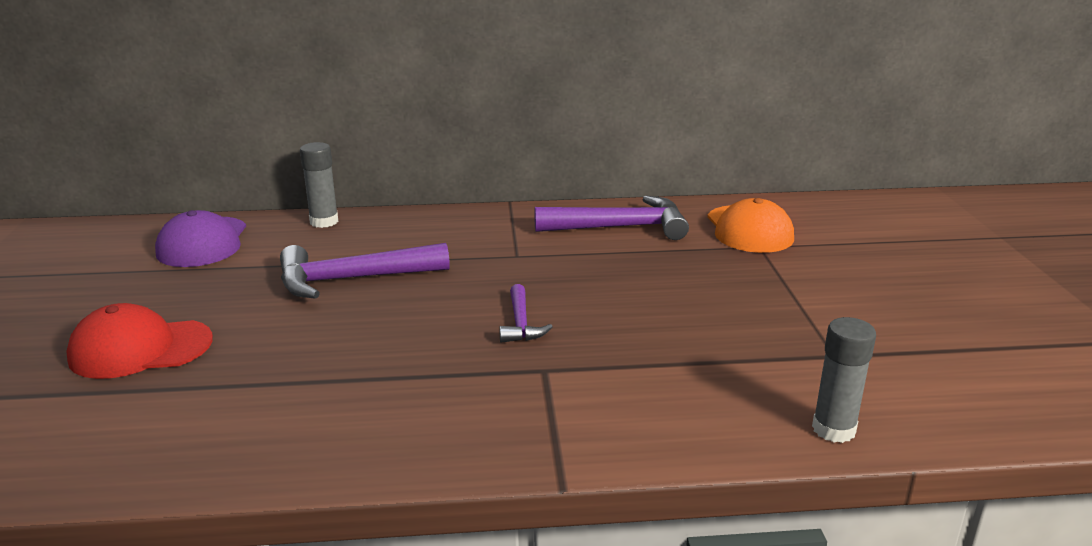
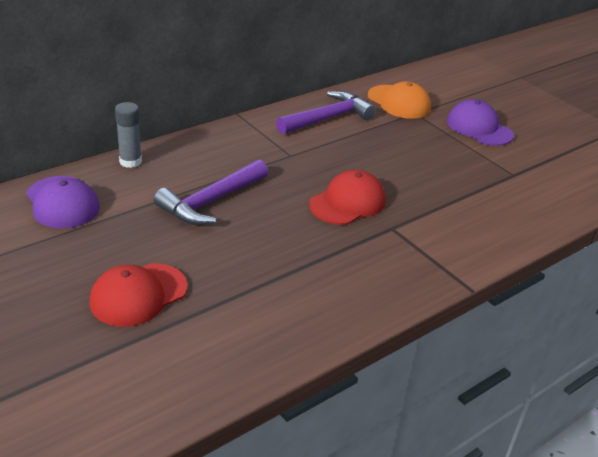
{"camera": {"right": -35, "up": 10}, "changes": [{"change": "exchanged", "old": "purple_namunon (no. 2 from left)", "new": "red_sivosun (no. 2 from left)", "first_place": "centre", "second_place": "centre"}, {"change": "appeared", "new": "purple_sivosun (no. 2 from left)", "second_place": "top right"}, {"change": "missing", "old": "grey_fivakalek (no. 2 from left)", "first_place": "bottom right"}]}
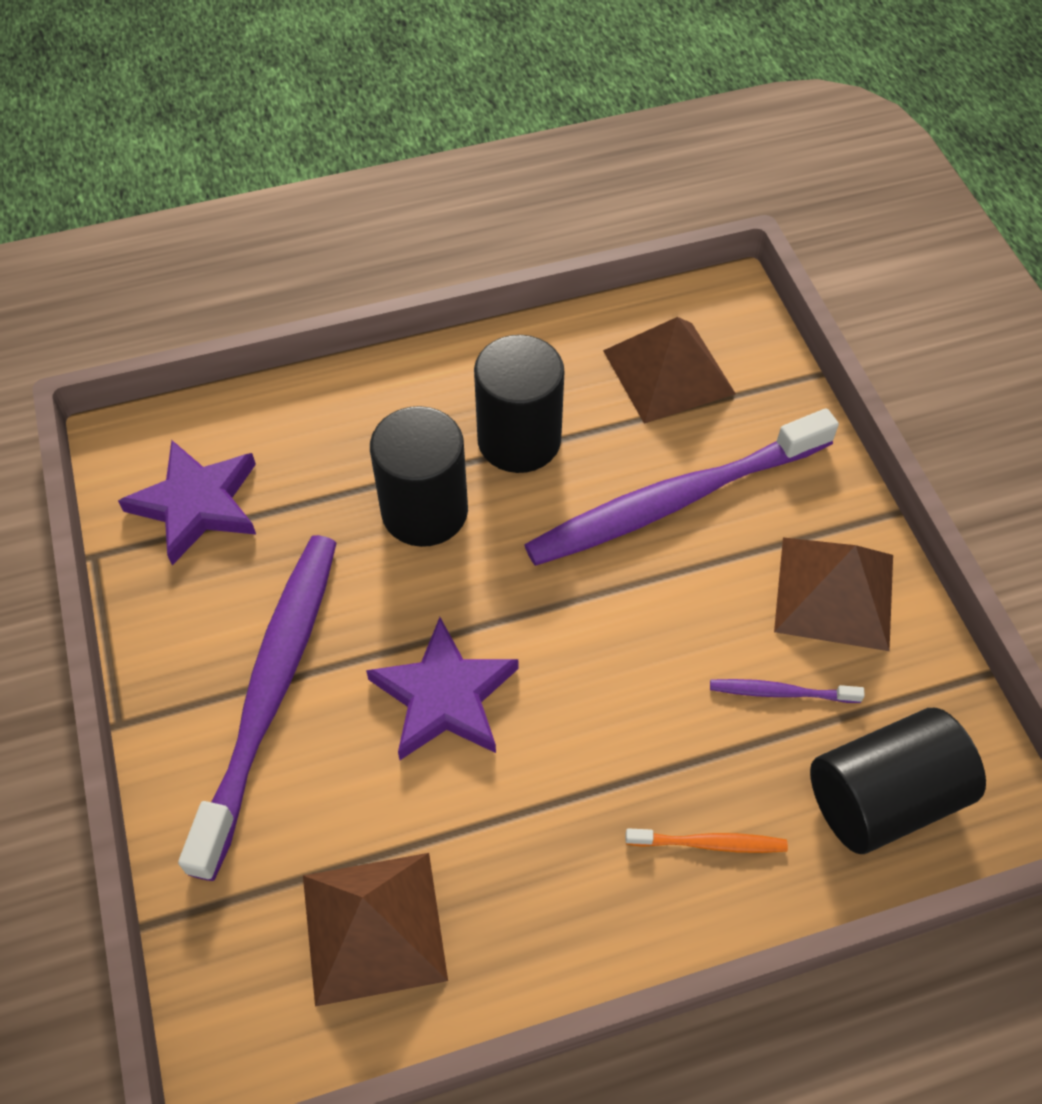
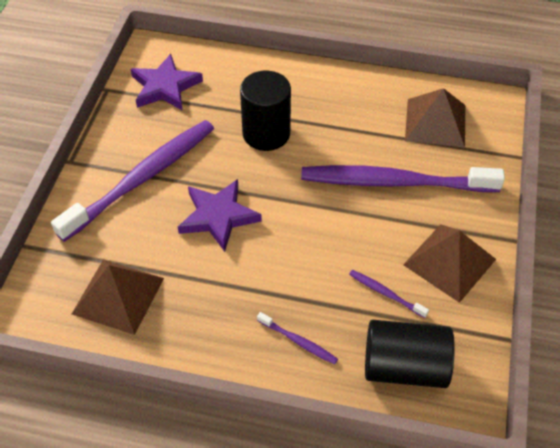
{"camera": {"right": 30, "up": -5}, "changes": [{"change": "colour", "old": "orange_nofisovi", "new": "purple_nofisovi (no. 2 from left)", "first_place": "bottom right", "second_place": "bottom centre"}, {"change": "missing", "old": "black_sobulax (no. 2 from left)", "first_place": "centre"}]}
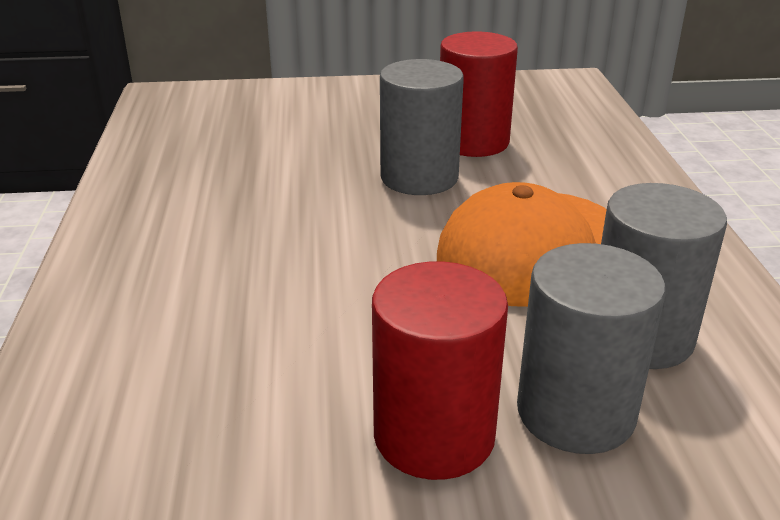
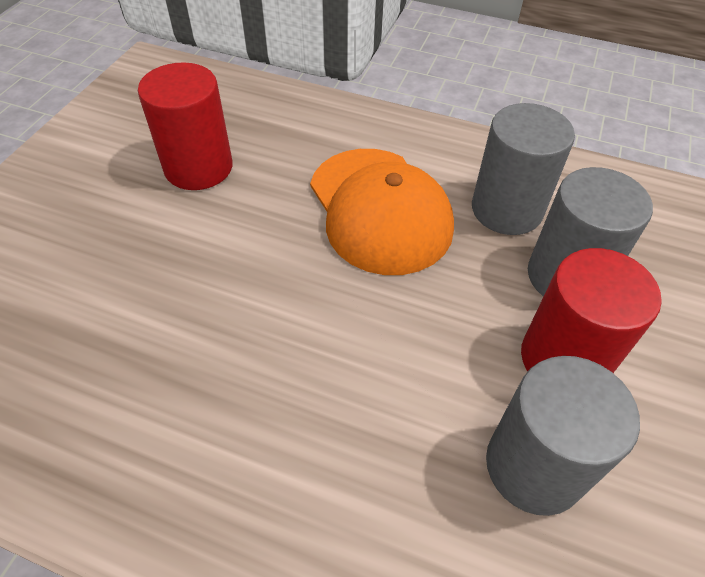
{"camera": {"right": -65, "up": 20}, "changes": [{"change": "relocated", "old": "grey_sobulax (no. 1 from left in the first image)", "new": "grey_sobulax (no. 2 from left)", "first_place": "top centre", "second_place": "bottom right"}]}
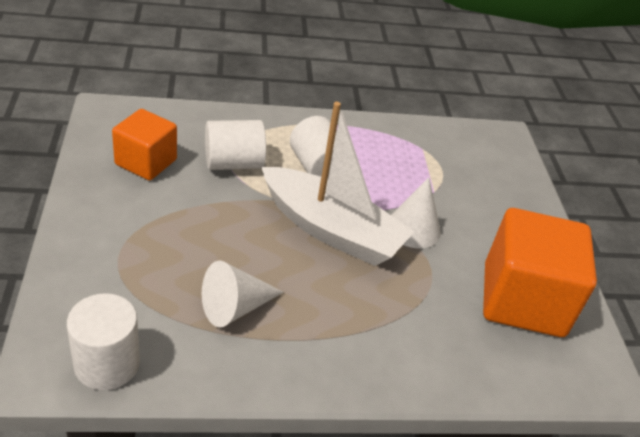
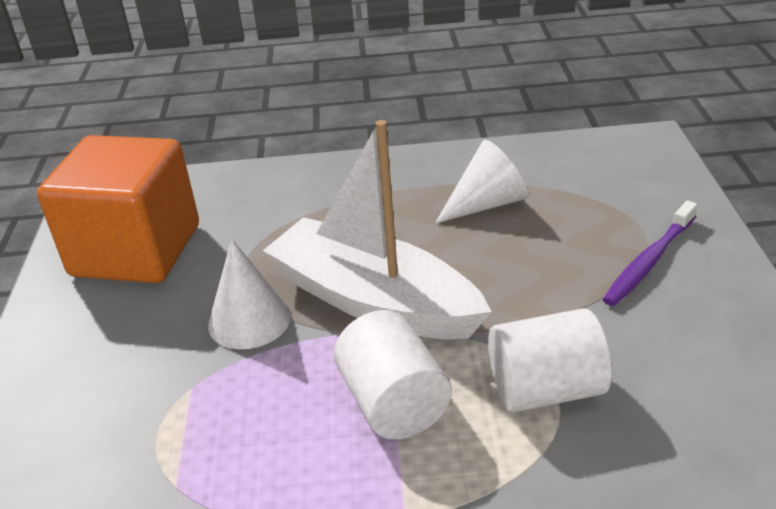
{"camera": {"right": -170, "up": -5}, "changes": [{"change": "appeared", "new": "purple_nofisovi", "second_place": "middle right"}, {"change": "missing", "old": "white_sobulax (no. 1 from left)", "first_place": "bottom left"}, {"change": "missing", "old": "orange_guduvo (no. 1 from left)", "first_place": "top left"}]}
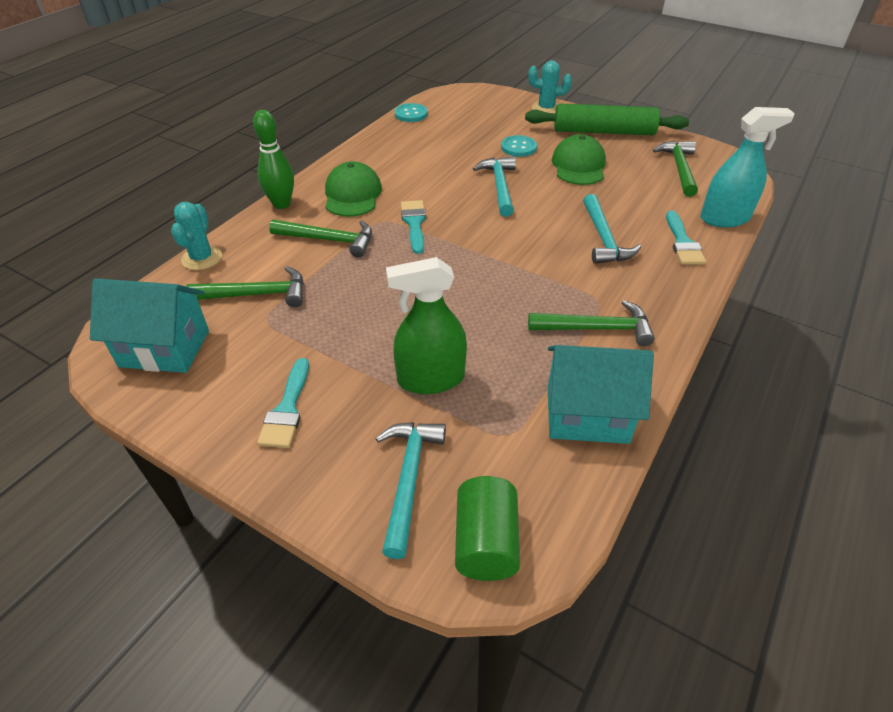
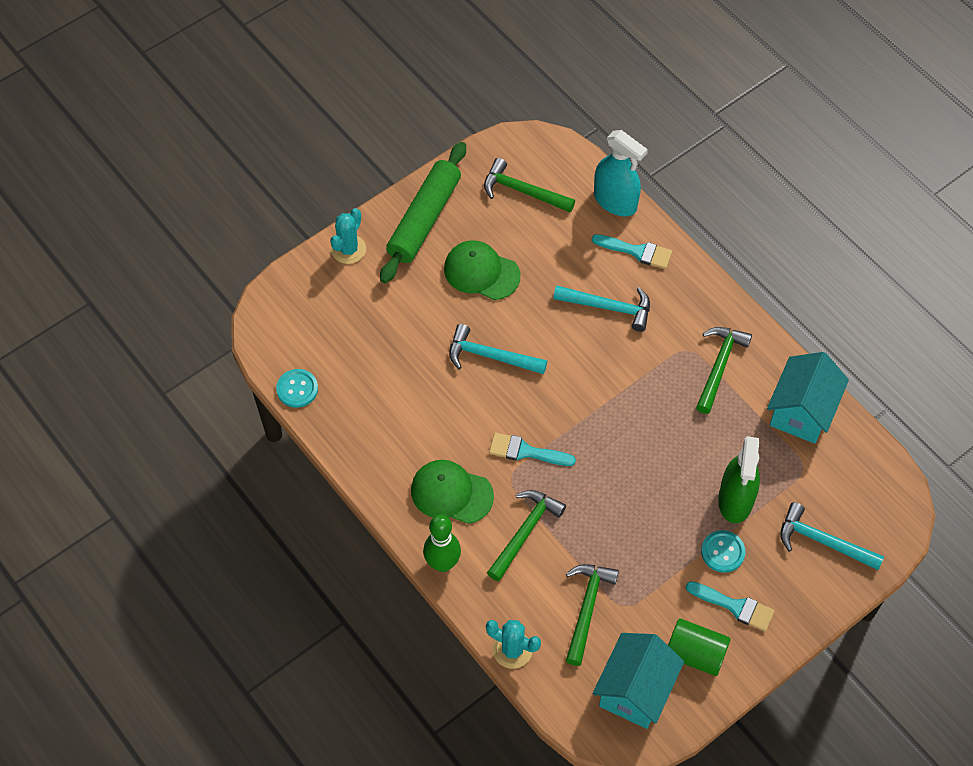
{"camera": {"right": -70, "up": 15}, "changes": [{"change": "spun", "old": "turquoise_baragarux", "first_place": "top right", "second_place": "top centre", "degrees": 120}, {"change": "relocated", "old": "green_sobulax", "first_place": "bottom centre", "second_place": "bottom right"}, {"change": "relocated", "old": "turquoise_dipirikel (no. 2 from left)", "first_place": "top centre", "second_place": "bottom right"}]}
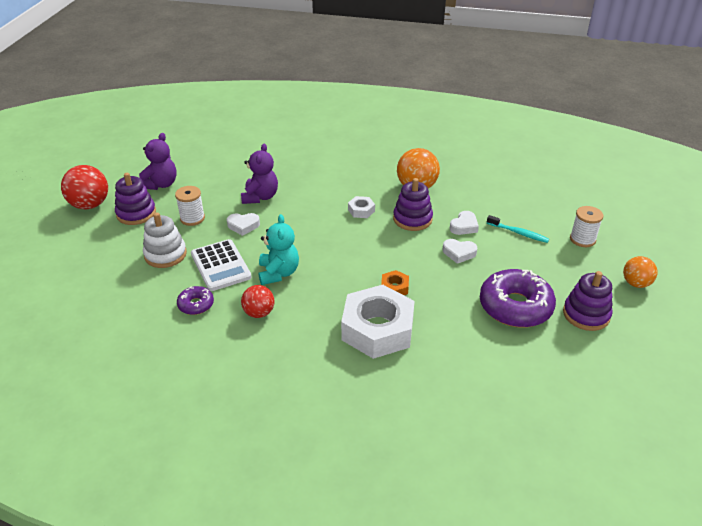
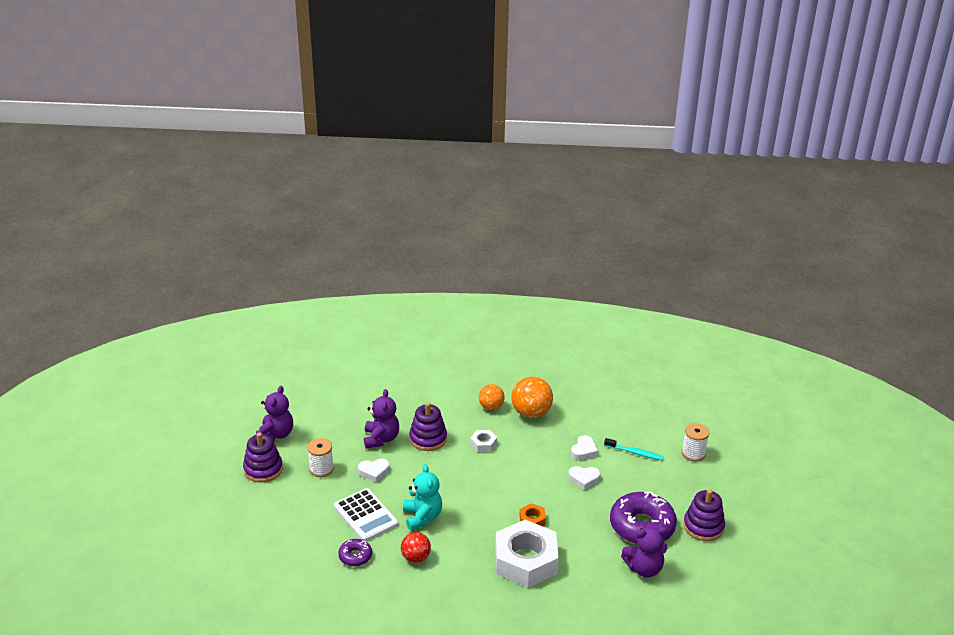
{"camera": {"right": -10, "up": -5}, "changes": [{"change": "relocated", "old": "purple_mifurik (no. 2 from left)", "first_place": "centre", "second_place": "bottom centre"}, {"change": "relocated", "old": "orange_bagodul (no. 2 from left in the first image)", "new": "orange_bagodul (no. 1 from left)", "first_place": "middle right", "second_place": "centre"}, {"change": "appeared", "new": "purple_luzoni (no. 3 from left)", "second_place": "bottom right"}, {"change": "missing", "old": "red_bagodul (no. 1 from left)", "first_place": "middle left"}, {"change": "missing", "old": "white_mifurik", "first_place": "middle left"}]}
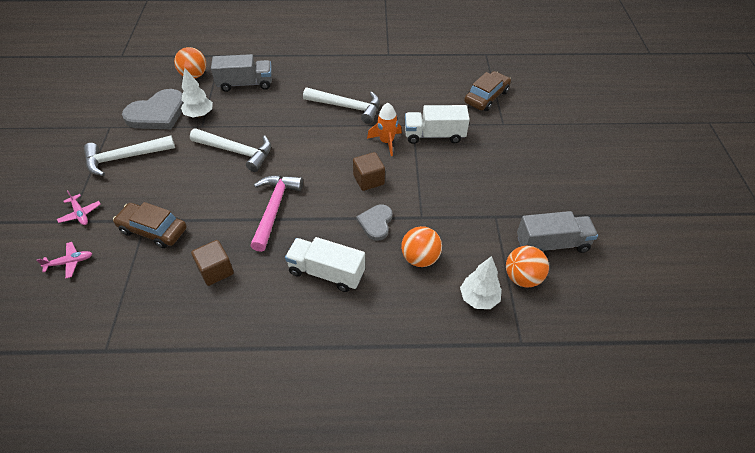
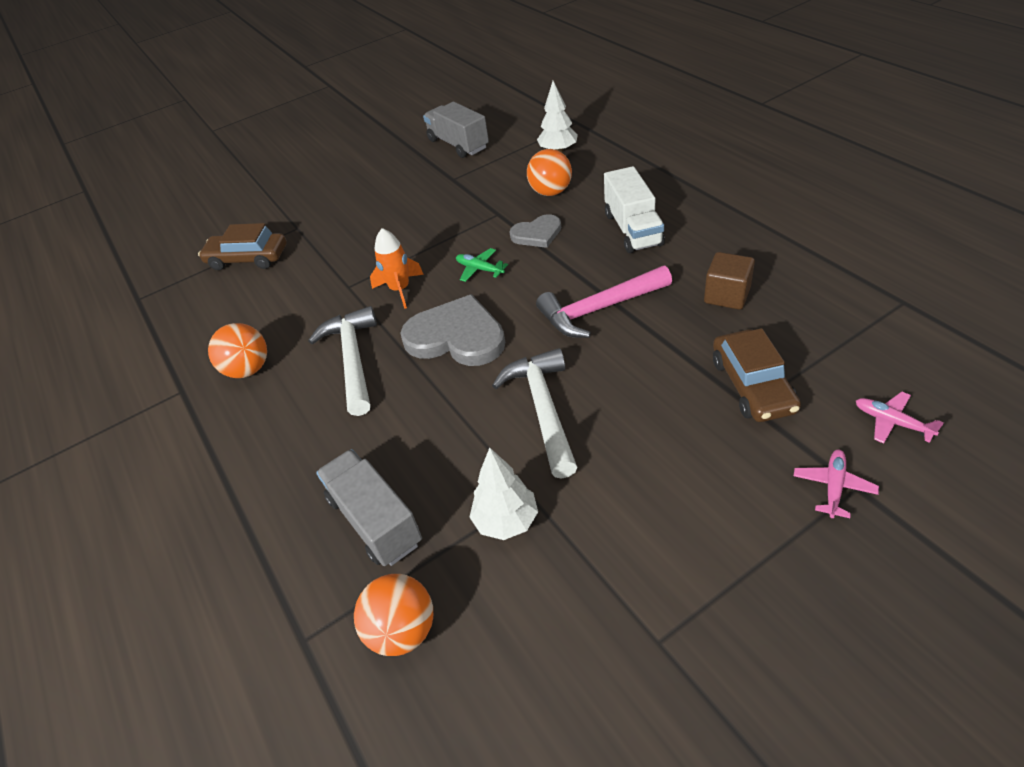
{"camera": {"right": -115, "up": -5}, "changes": [{"change": "relocated", "old": "orange_bagodul (no. 3 from left in the first image)", "new": "orange_bagodul (no. 1 from left)", "first_place": "middle right", "second_place": "middle left"}, {"change": "relocated", "old": "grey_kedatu (no. 1 from left)", "first_place": "top left", "second_place": "centre"}, {"change": "exchanged", "old": "brown_guduvo (no. 2 from left)", "new": "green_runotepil", "first_place": "centre", "second_place": "centre"}, {"change": "missing", "old": "white_namunon (no. 1 from left)", "first_place": "middle left"}, {"change": "missing", "old": "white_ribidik (no. 2 from left)", "first_place": "top centre"}]}
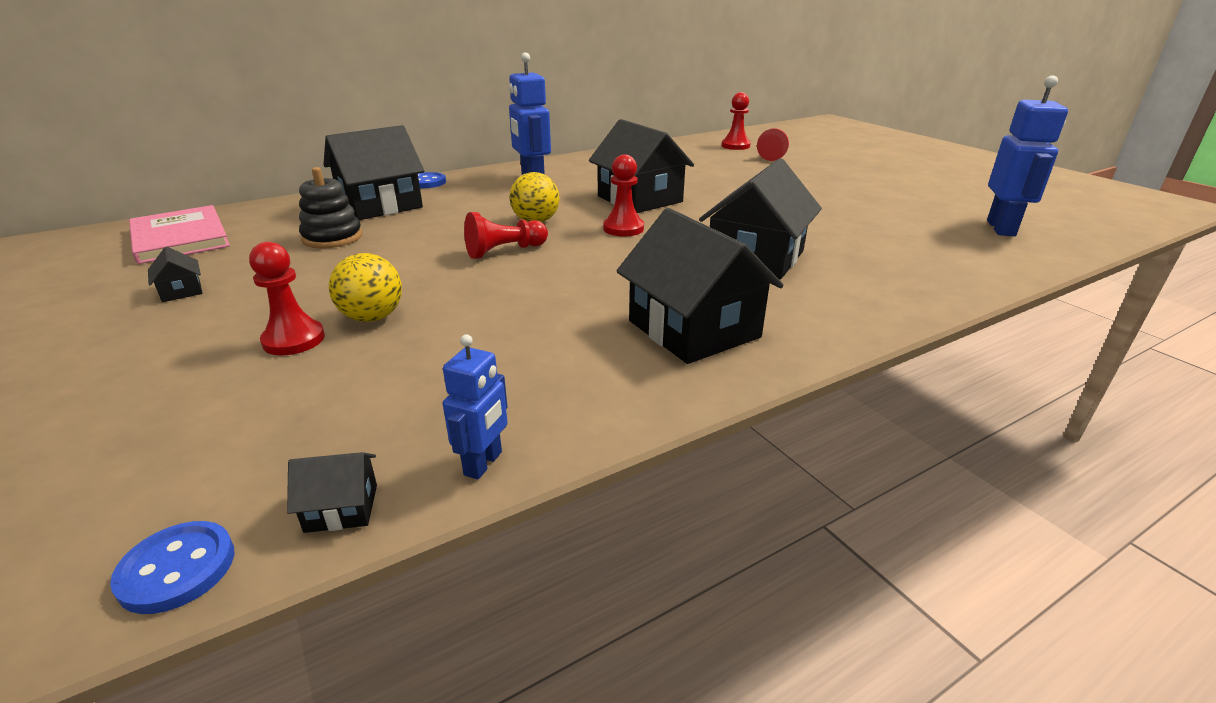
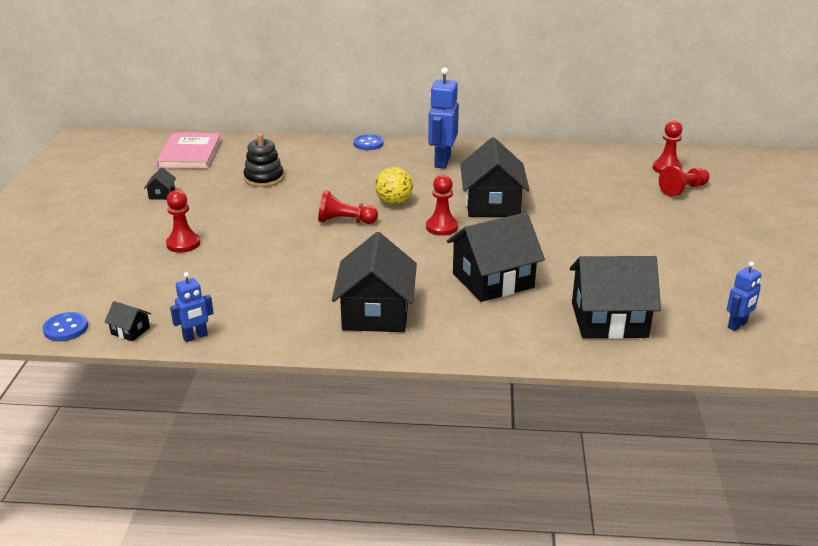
{"camera": {"right": 35, "up": 0}, "changes": [{"change": "relocated", "old": "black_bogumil (no. 3 from left in the first image)", "new": "black_bogumil (no. 6 from left)", "first_place": "top left", "second_place": "middle right"}, {"change": "size", "old": "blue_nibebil (no. 3 from left)", "first_place": "top right", "second_place": "middle right", "factor": 0.56}, {"change": "missing", "old": "yellow_bagodul (no. 1 from left)", "first_place": "middle left"}]}
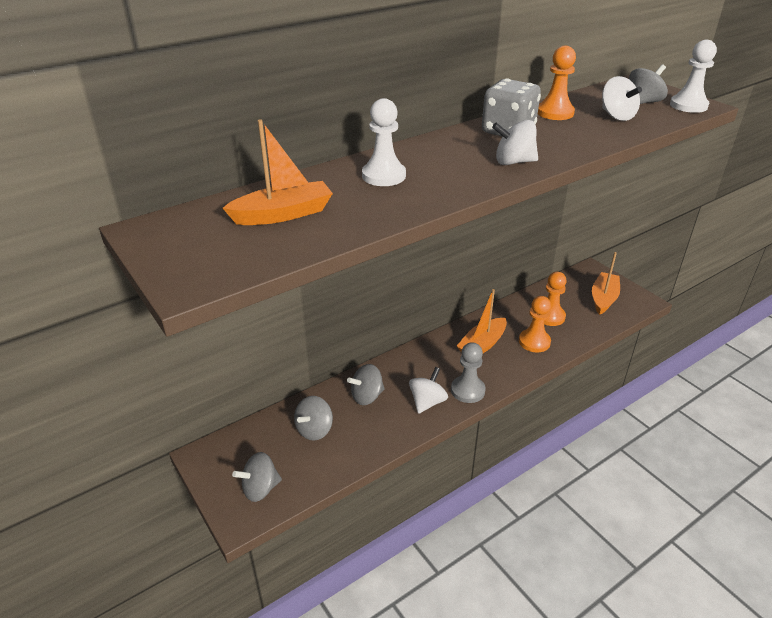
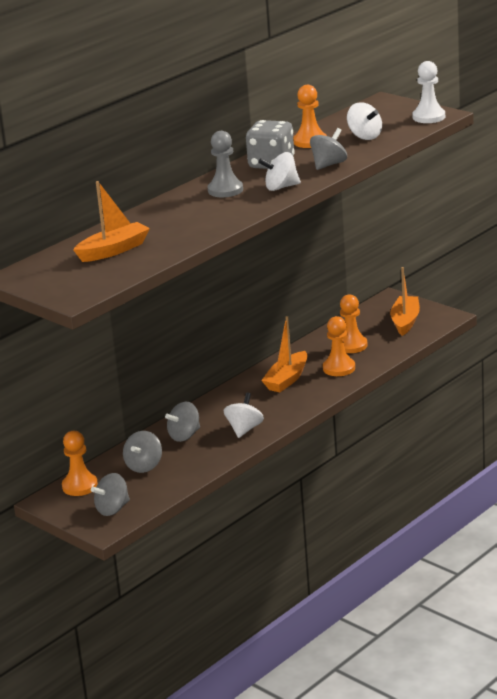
{"camera": {"right": -10, "up": -10}, "changes": [{"change": "appeared", "new": "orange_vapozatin (no. 1 from left)", "second_place": "middle left"}, {"change": "relocated", "old": "grey_vapozatin", "first_place": "centre", "second_place": "top centre"}, {"change": "relocated", "old": "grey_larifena (no. 4 from left)", "first_place": "top right", "second_place": "top centre"}, {"change": "missing", "old": "white_vapozatin (no. 1 from left)", "first_place": "top centre"}]}
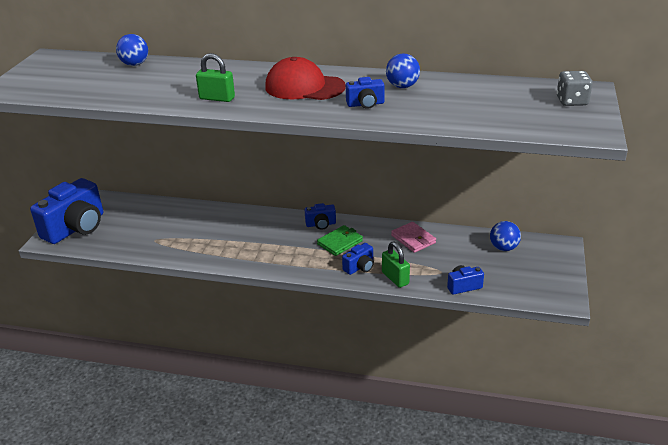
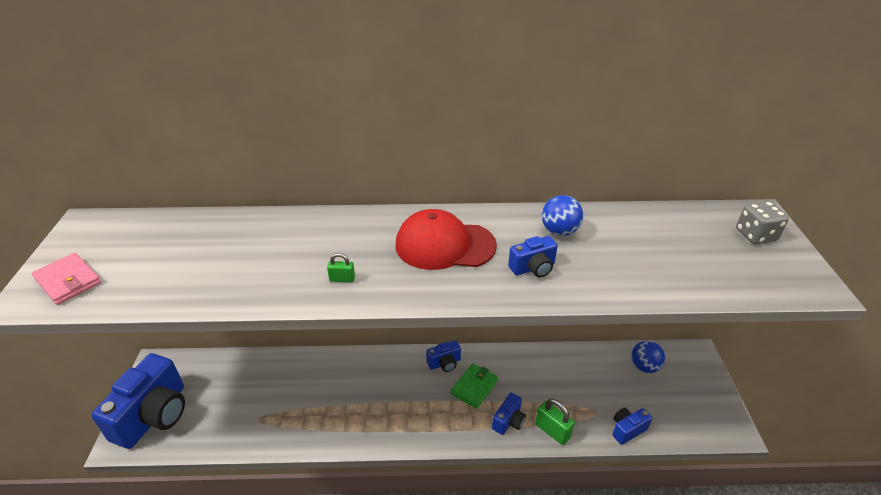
{"camera": {"right": -15, "up": 5}, "changes": [{"change": "relocated", "old": "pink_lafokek", "first_place": "centre", "second_place": "middle left"}, {"change": "size", "old": "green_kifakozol (no. 1 from left)", "first_place": "top left", "second_place": "centre", "factor": 0.55}, {"change": "missing", "old": "blue_bagodul (no. 1 from left)", "first_place": "top left"}]}
